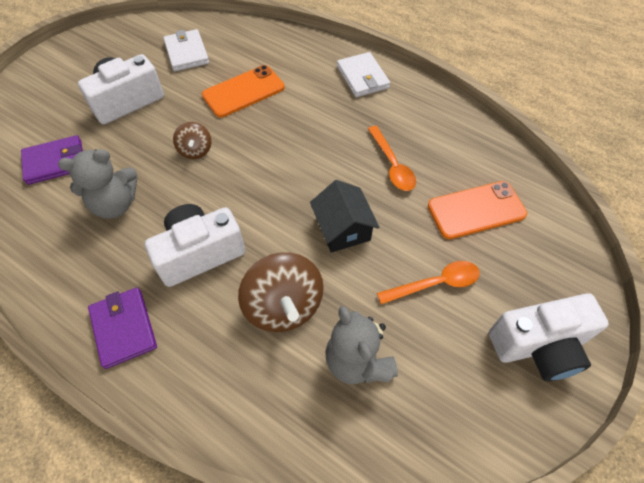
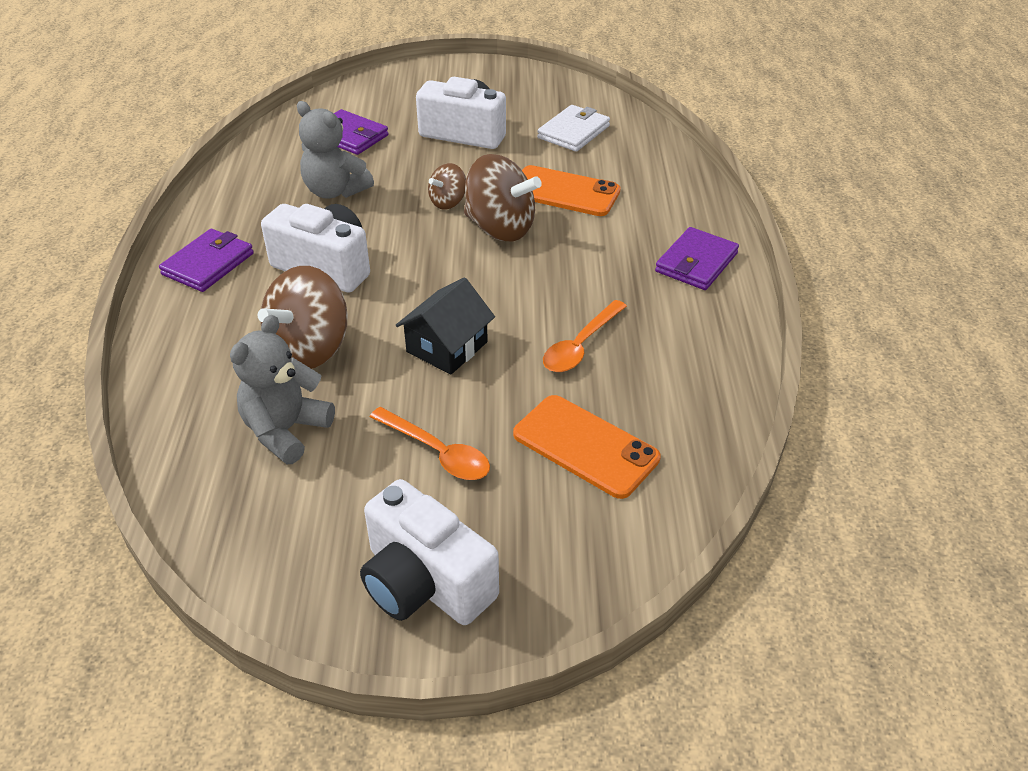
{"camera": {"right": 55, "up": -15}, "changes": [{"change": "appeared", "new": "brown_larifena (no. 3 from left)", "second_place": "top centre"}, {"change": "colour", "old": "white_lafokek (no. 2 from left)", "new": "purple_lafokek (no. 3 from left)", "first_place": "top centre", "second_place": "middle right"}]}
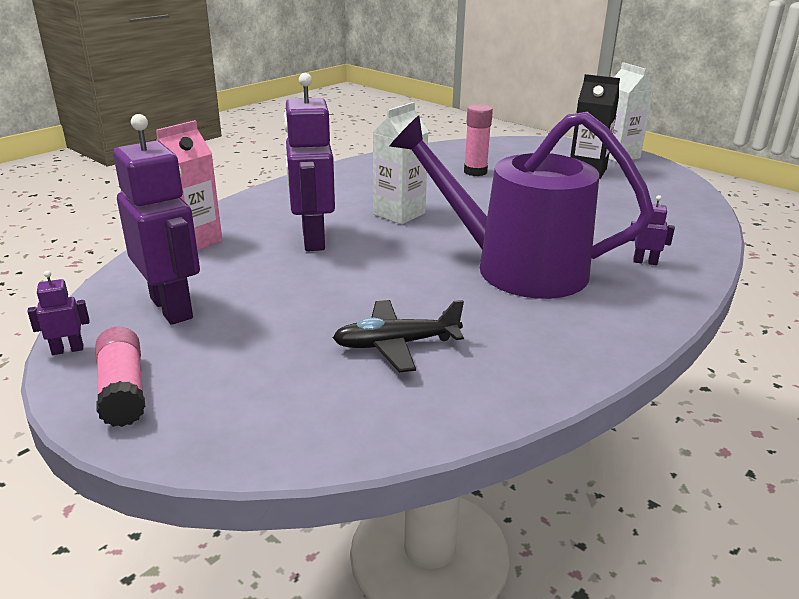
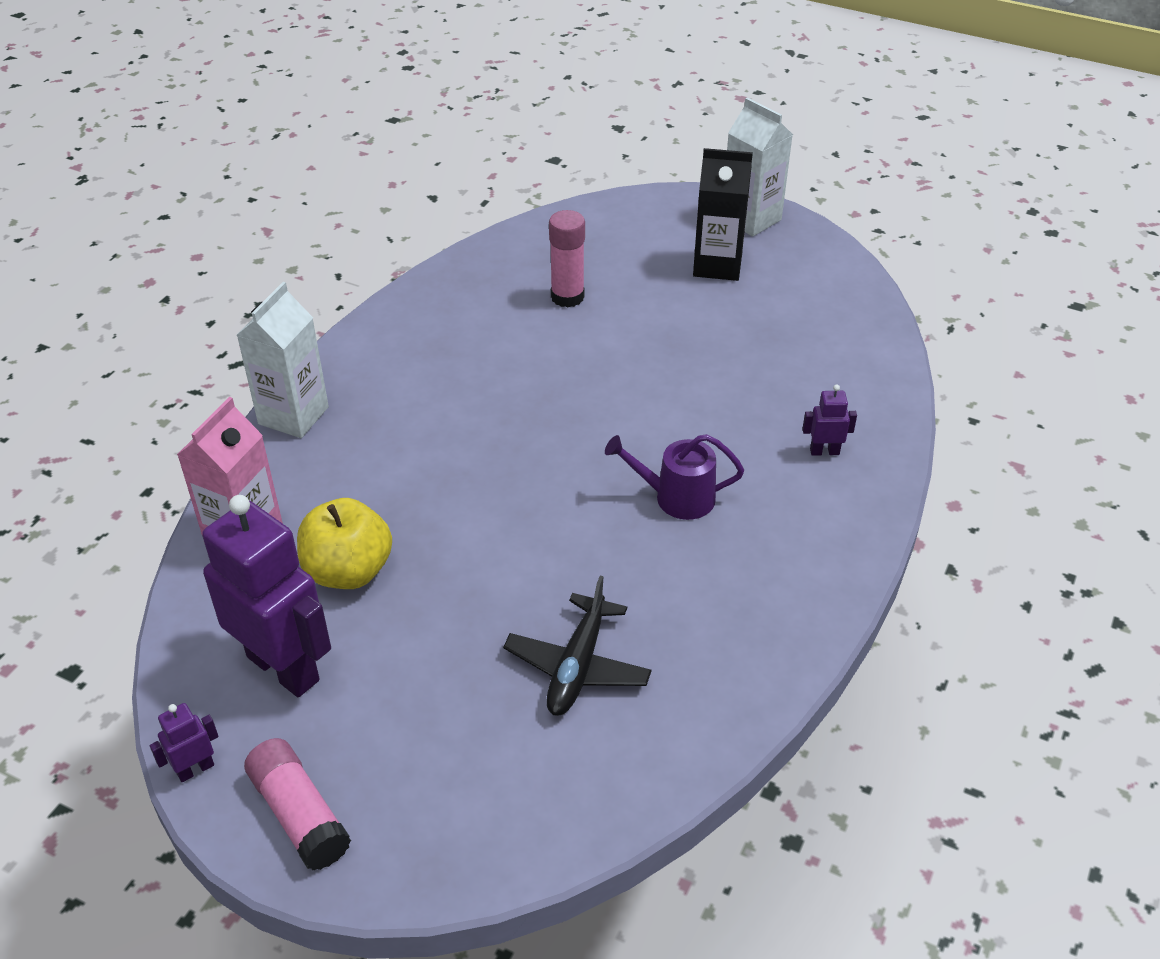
{"camera": {"right": -15, "up": 15}, "changes": [{"change": "relocated", "old": "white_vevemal (no. 1 from left)", "first_place": "top centre", "second_place": "middle left"}, {"change": "appeared", "new": "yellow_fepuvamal", "second_place": "middle left"}, {"change": "spun", "old": "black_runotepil", "first_place": "centre", "second_place": "bottom centre", "degrees": -45}, {"change": "size", "old": "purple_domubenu", "first_place": "centre", "second_place": "centre", "factor": 0.43}, {"change": "missing", "old": "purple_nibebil (no. 3 from left)", "first_place": "top centre"}]}
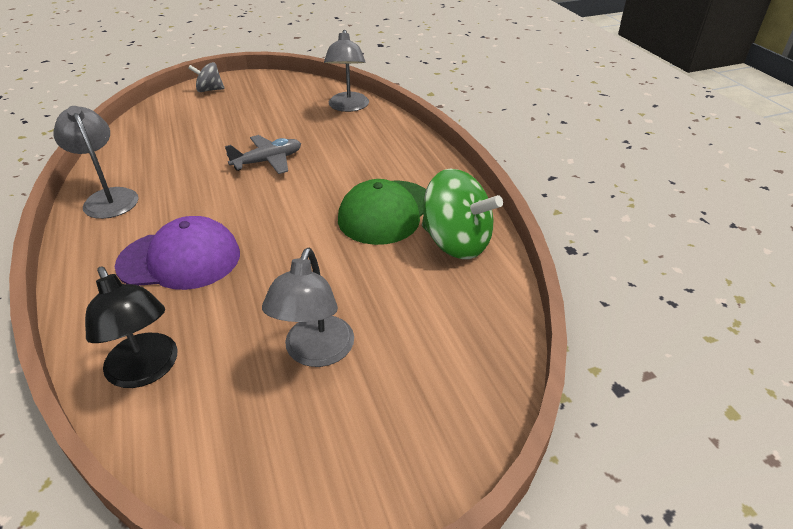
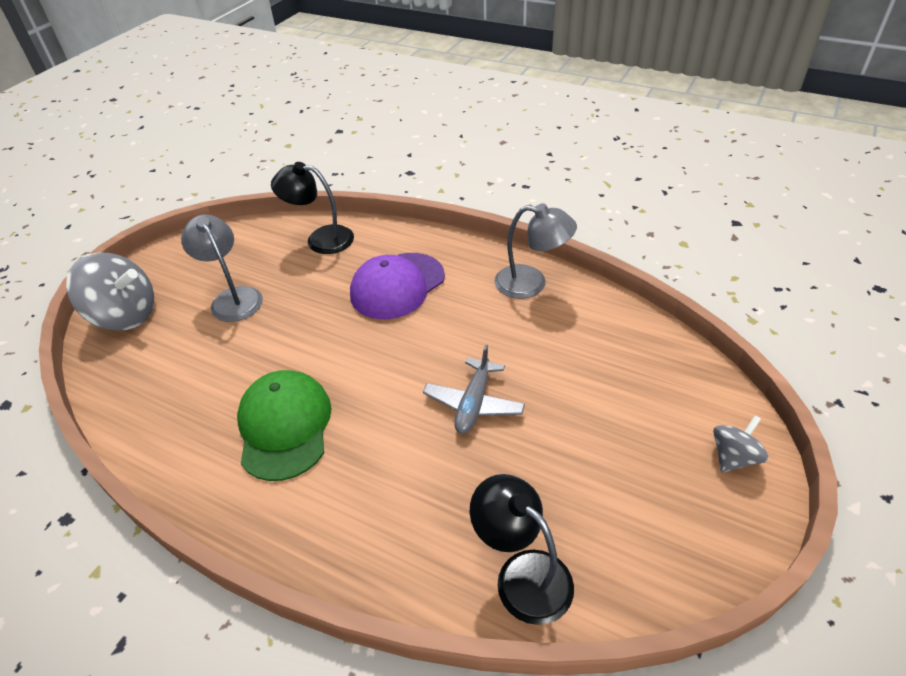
{"camera": {"right": 140, "up": 5}, "changes": [{"change": "appeared", "new": "grey_larifena (no. 1 from left)", "second_place": "middle left"}, {"change": "colour", "old": "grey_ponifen (no. 3 from left)", "new": "black_ponifen (no. 2 from left)", "first_place": "top centre", "second_place": "bottom centre"}, {"change": "missing", "old": "green_larifena", "first_place": "centre"}]}
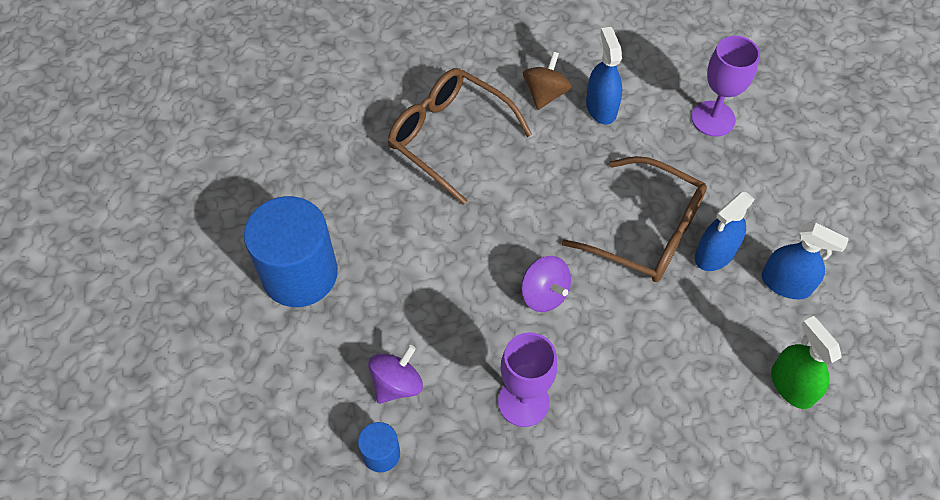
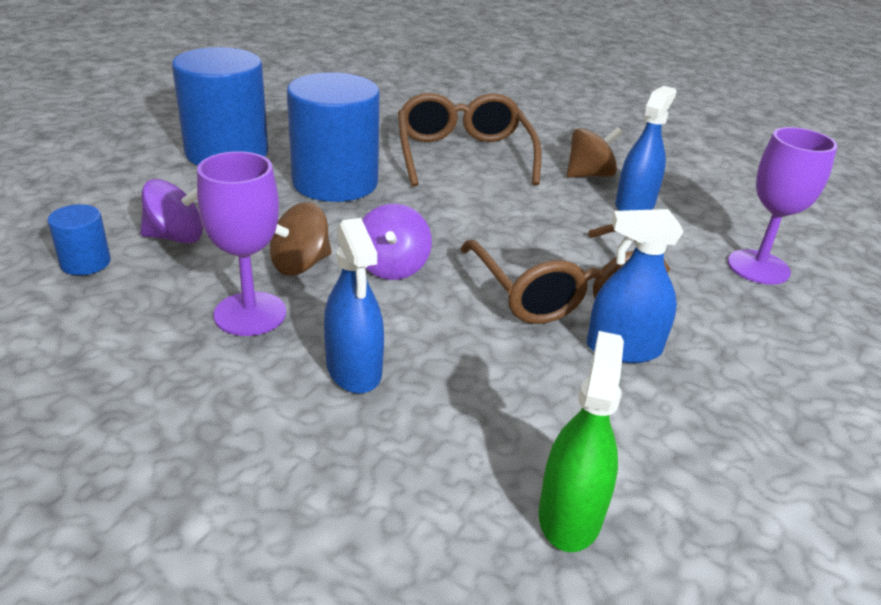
{"camera": {"right": 40, "up": -25}, "changes": [{"change": "appeared", "new": "brown_larifena (no. 1 from left)", "second_place": "centre"}, {"change": "appeared", "new": "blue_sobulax (no. 3 from left)", "second_place": "top centre"}, {"change": "relocated", "old": "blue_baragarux (no. 3 from left in the first image)", "new": "blue_baragarux (no. 1 from left)", "first_place": "middle right", "second_place": "centre"}]}
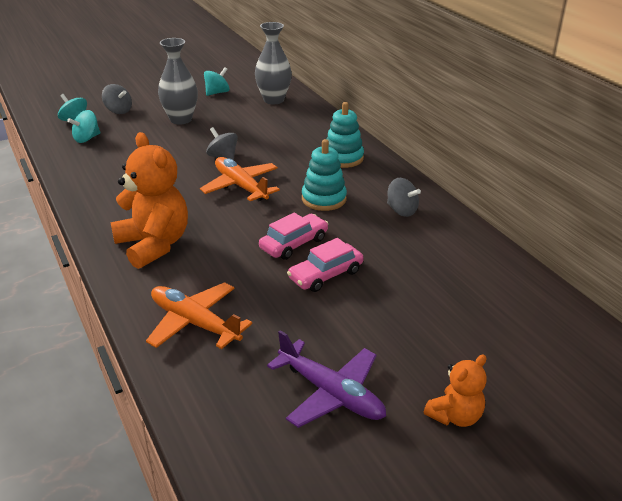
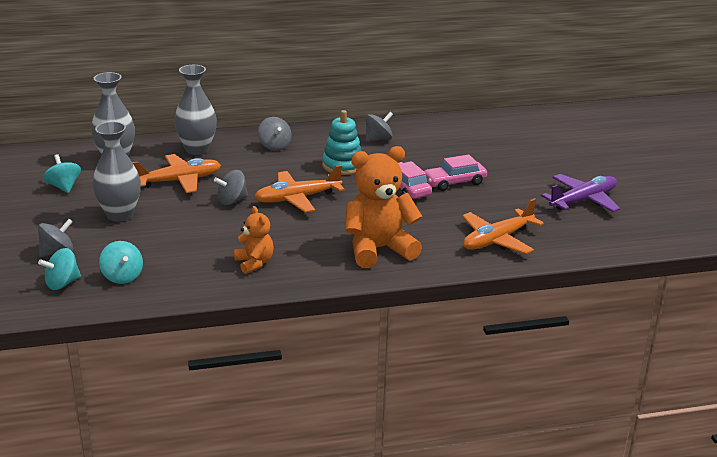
{"camera": {"right": -75, "up": -5}, "changes": [{"change": "appeared", "new": "orange_runotepil (no. 1 from left)", "second_place": "middle left"}, {"change": "appeared", "new": "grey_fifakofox (no. 3 from left)", "second_place": "top left"}, {"change": "relocated", "old": "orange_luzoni (no. 2 from left in the first image)", "new": "orange_luzoni (no. 1 from left)", "first_place": "bottom right", "second_place": "centre"}, {"change": "exchanged", "old": "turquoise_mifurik (no. 2 from left)", "new": "grey_larifena (no. 3 from left)", "first_place": "top centre", "second_place": "top centre"}, {"change": "spun", "old": "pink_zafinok (no. 2 from left)", "first_place": "centre", "second_place": "centre", "degrees": 90}]}
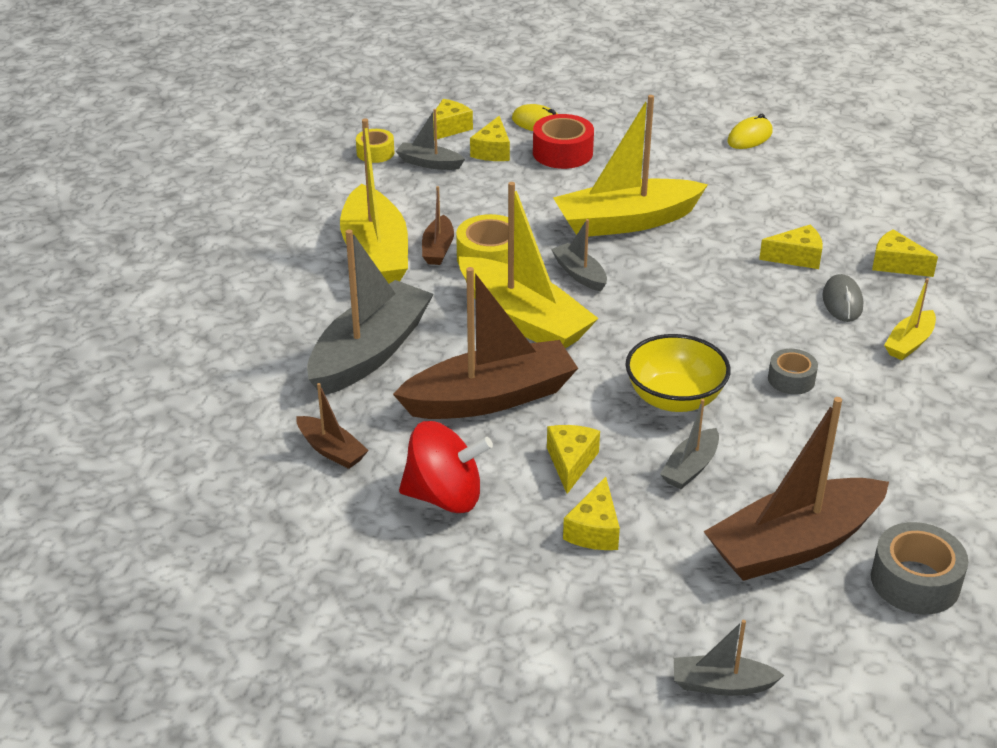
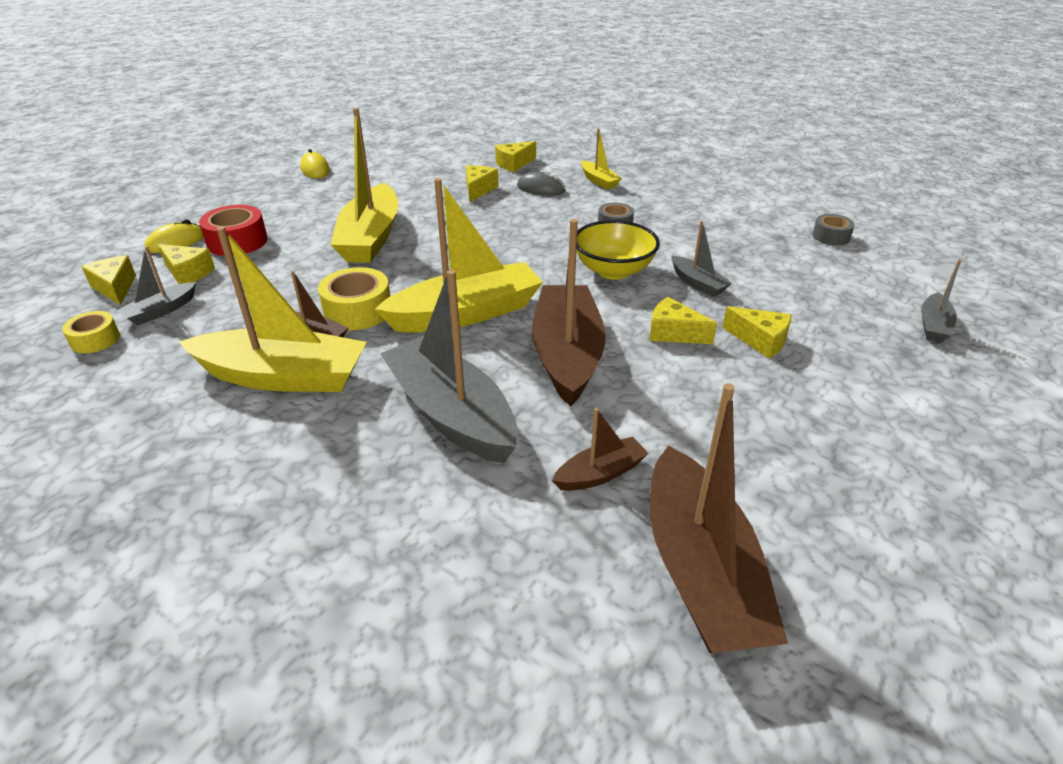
{"camera": {"right": -70, "up": 0}, "changes": [{"change": "relocated", "old": "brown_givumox (no. 4 from left)", "first_place": "middle right", "second_place": "bottom right"}, {"change": "size", "old": "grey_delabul (no. 2 from left)", "first_place": "bottom right", "second_place": "top right", "factor": 0.63}, {"change": "missing", "old": "red_larifena", "first_place": "centre"}, {"change": "missing", "old": "grey_givumox (no. 3 from left)", "first_place": "centre"}]}
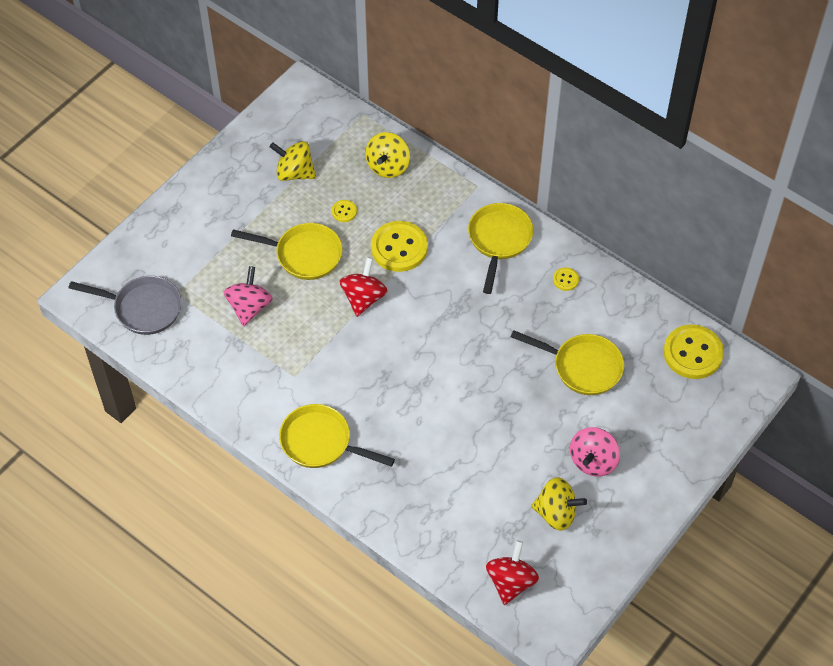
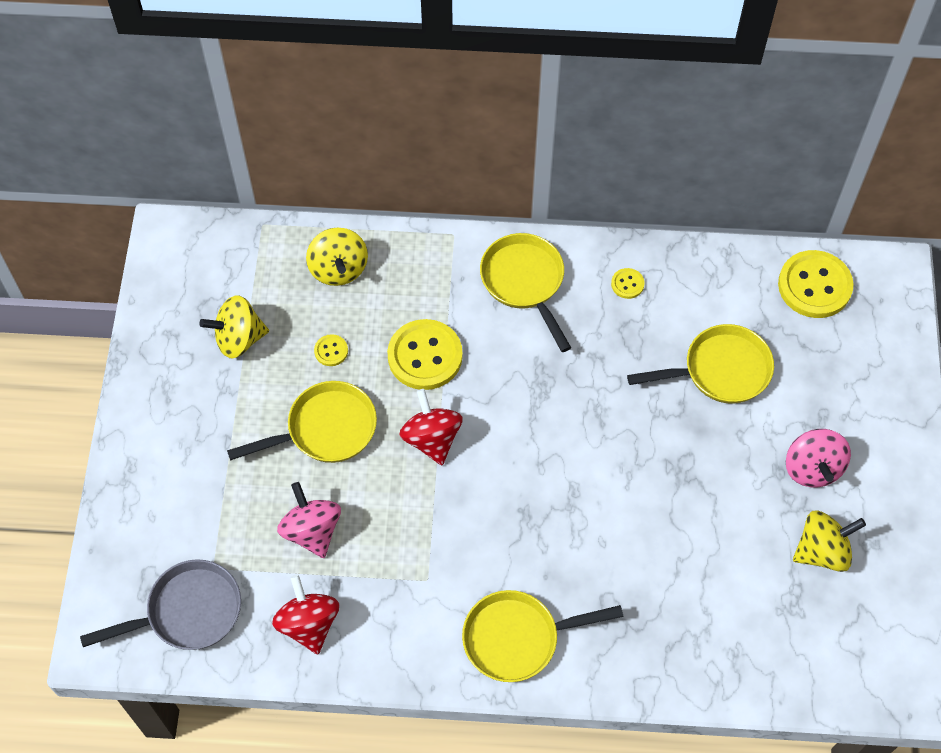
{"camera": {"right": -35, "up": 5}, "changes": [{"change": "relocated", "old": "red_larifena (no. 2 from left in the first image)", "new": "red_larifena (no. 1 from left)", "first_place": "bottom centre", "second_place": "bottom left"}]}
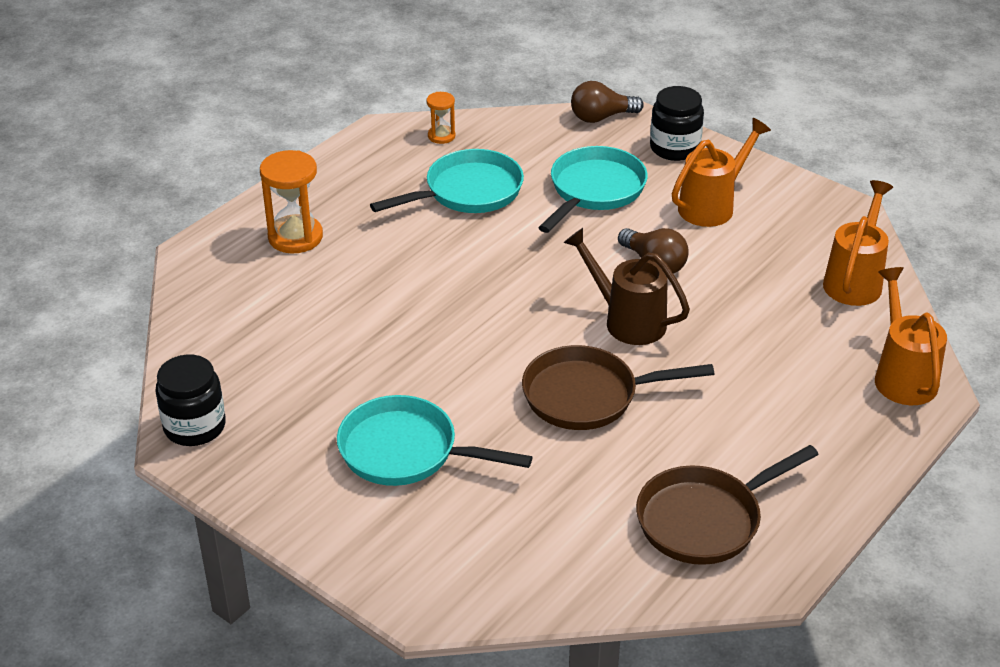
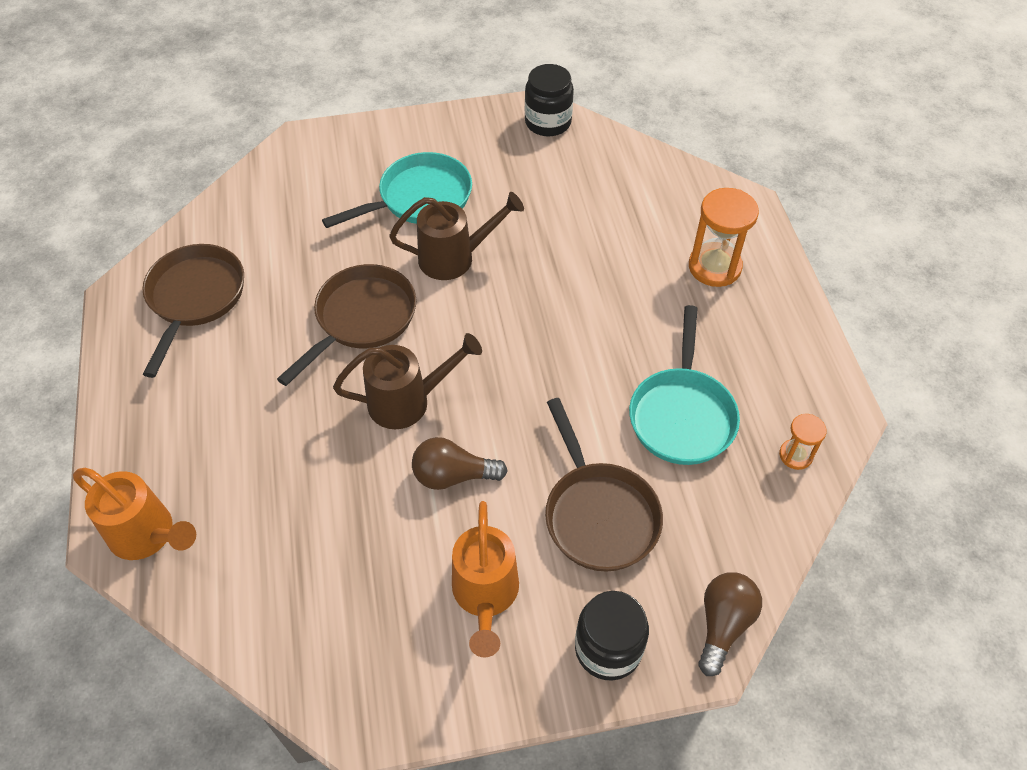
{"camera": {"right": 130, "up": 15}, "changes": [{"change": "appeared", "new": "brown_domubenu (no. 2 from left)", "second_place": "top centre"}, {"change": "colour", "old": "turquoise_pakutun (no. 3 from left)", "new": "brown_pakutun (no. 3 from left)", "first_place": "top centre", "second_place": "centre"}, {"change": "missing", "old": "orange_domubenu (no. 2 from left)", "first_place": "middle right"}]}
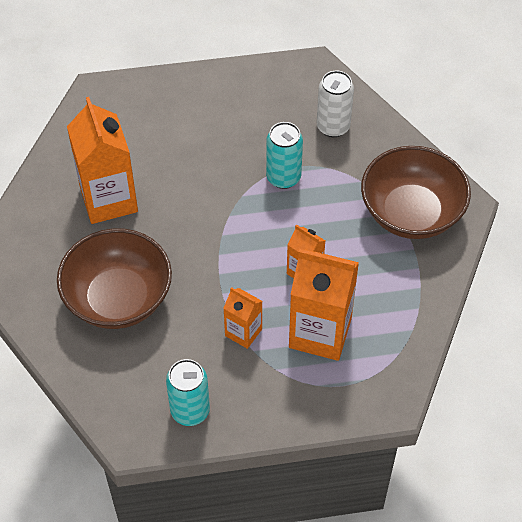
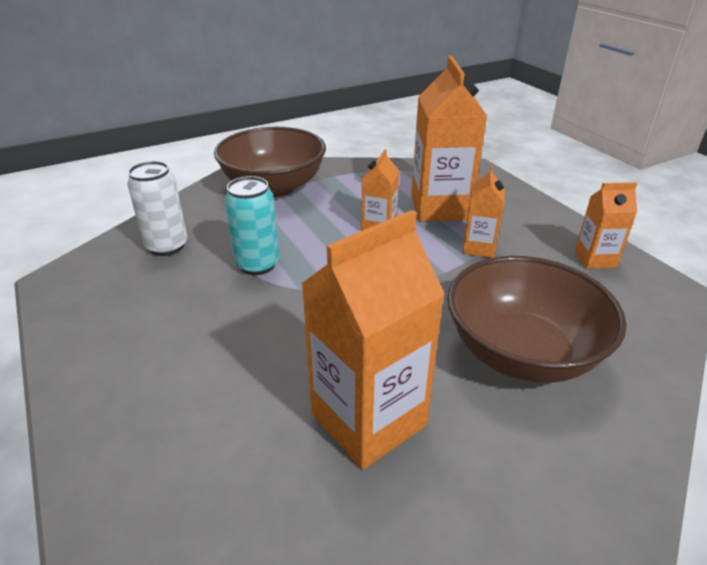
{"camera": {"right": -110, "up": -20}, "changes": [{"change": "exchanged", "old": "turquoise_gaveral (no. 1 from left)", "new": "orange_vevemal (no. 5 from left)", "first_place": "bottom centre", "second_place": "middle right"}]}
